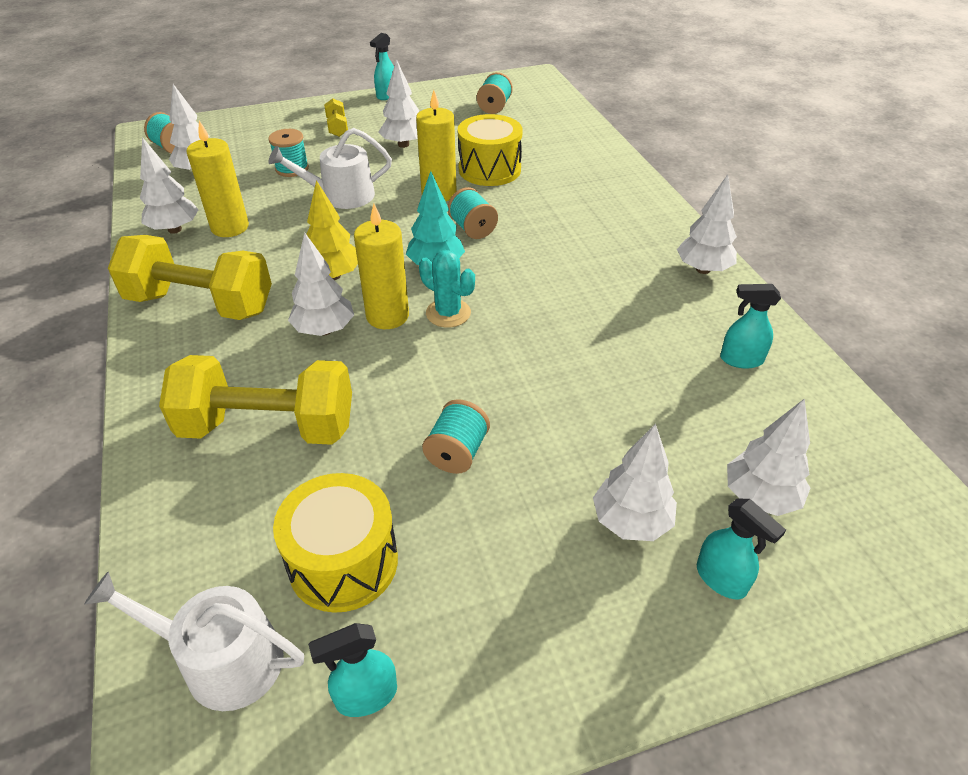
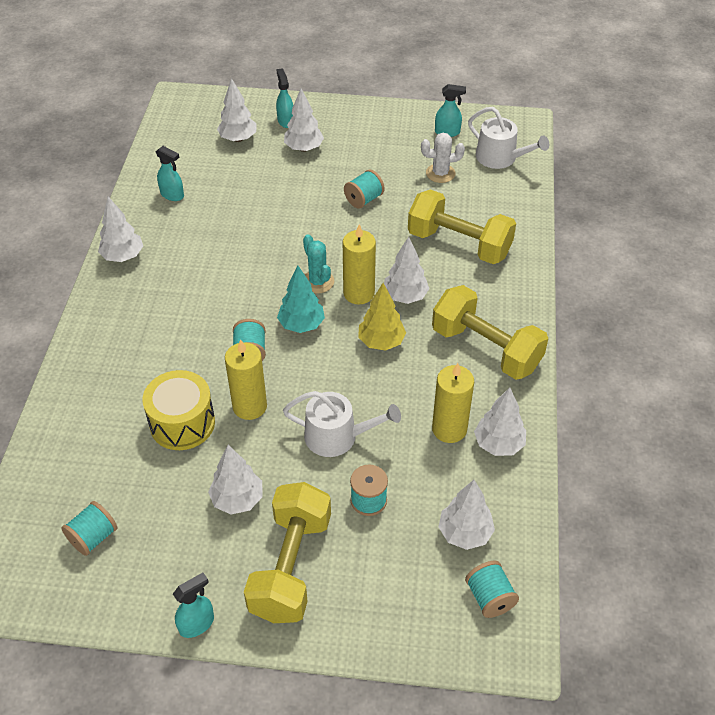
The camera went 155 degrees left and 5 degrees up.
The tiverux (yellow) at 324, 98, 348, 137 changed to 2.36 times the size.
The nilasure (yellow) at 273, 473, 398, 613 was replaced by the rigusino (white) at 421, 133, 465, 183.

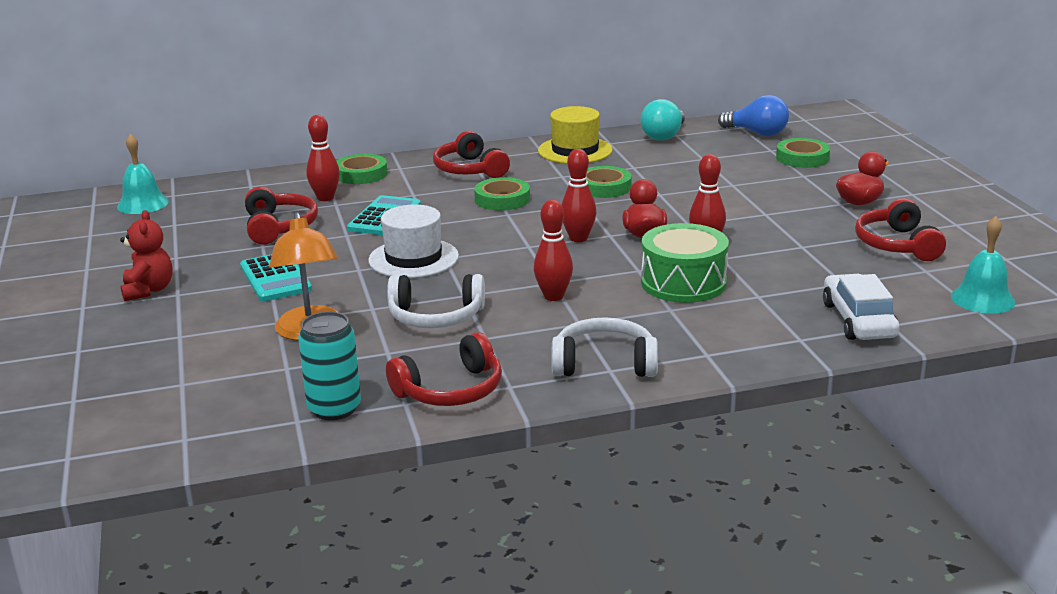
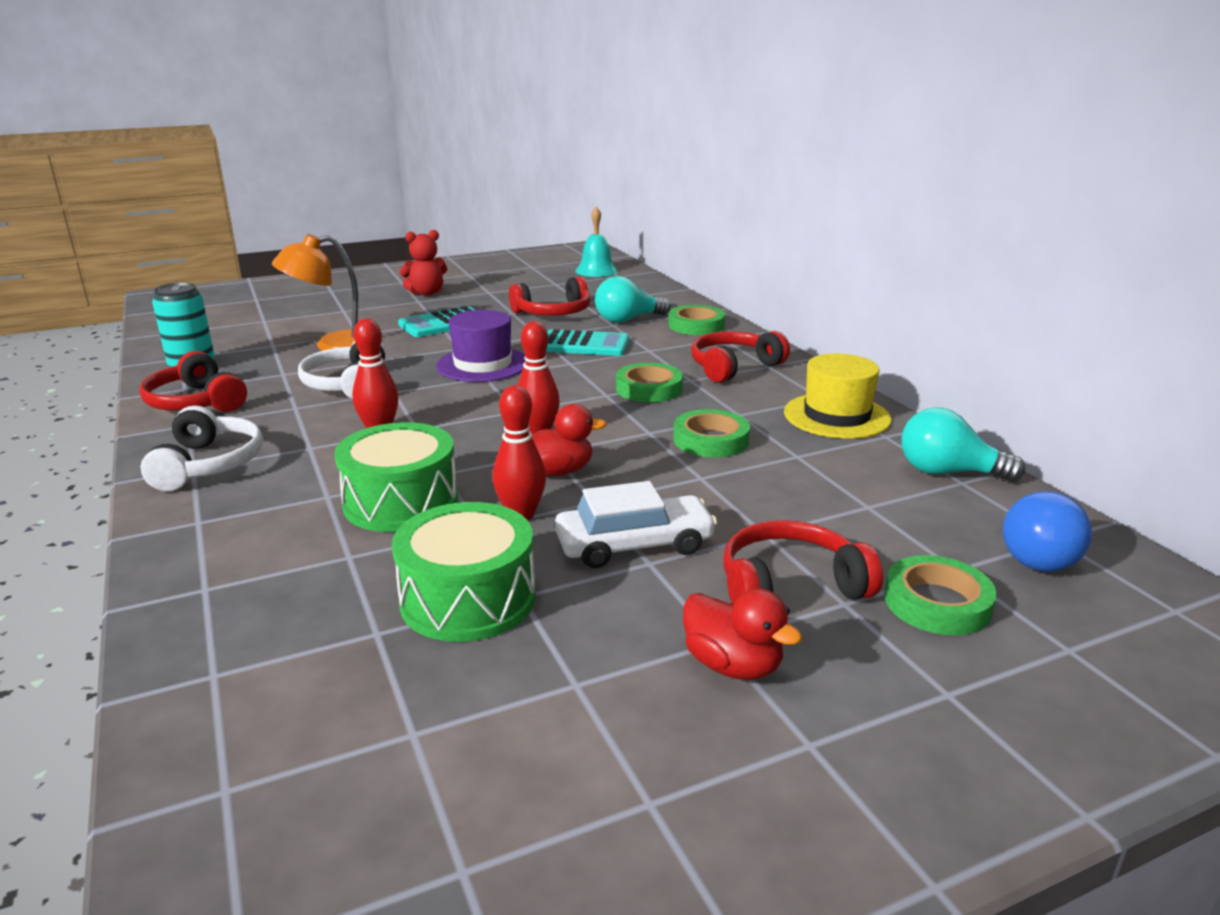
The camera went 80 degrees right and 0 degrees up.
The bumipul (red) at 306, 115, 340, 201 was replaced by the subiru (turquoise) at 595, 276, 671, 323.
The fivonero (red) moved from 855, 198, 946, 261 to 723, 520, 883, 603.
The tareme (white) at 368, 205, 459, 278 became the tareme (purple) at 436, 310, 526, 382.
The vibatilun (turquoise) at 951, 216, 1015, 314 disappeared.
The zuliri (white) moved from 823, 274, 900, 340 to 555, 481, 717, 568.
The nilasure (green) at 392, 502, 536, 642 appeared.

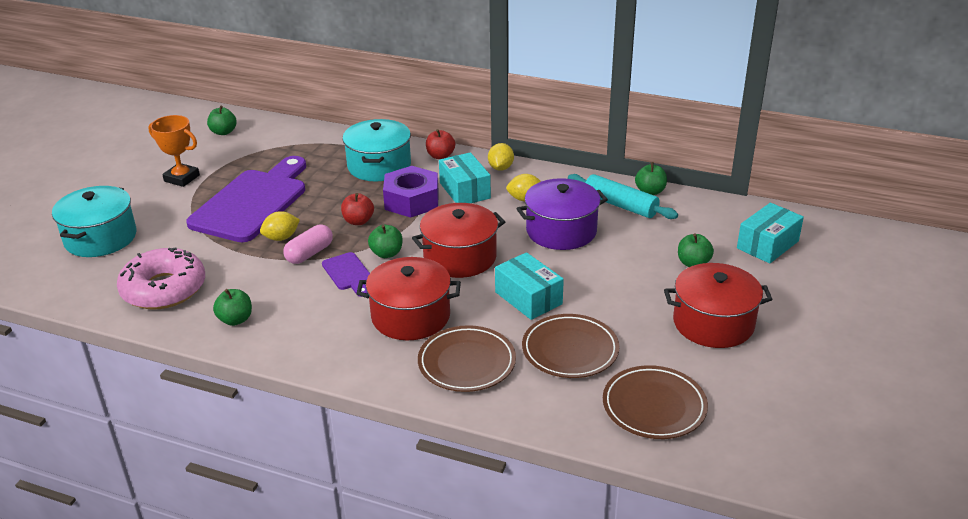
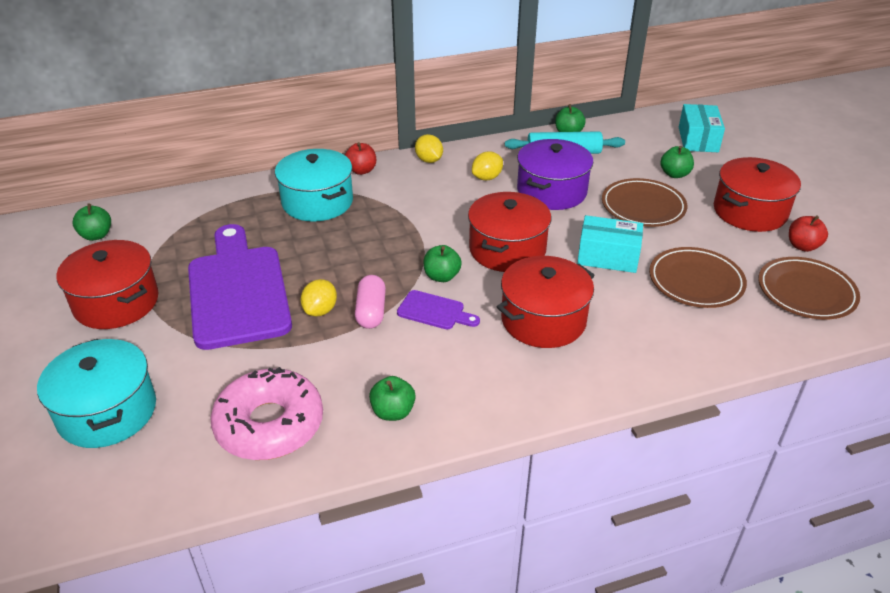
The camera went 40 degrees left and 5 degrees up.
The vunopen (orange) at 148, 115, 200, 187 was replaced by the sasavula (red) at 56, 240, 159, 329.
The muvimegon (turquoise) at 439, 152, 491, 203 disappeared.
The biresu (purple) at 383, 166, 439, 218 disappeared.
The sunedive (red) moved from 341, 193, 374, 225 to 789, 215, 828, 252.
The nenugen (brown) moved from 418, 325, 516, 392 to 602, 178, 687, 227.

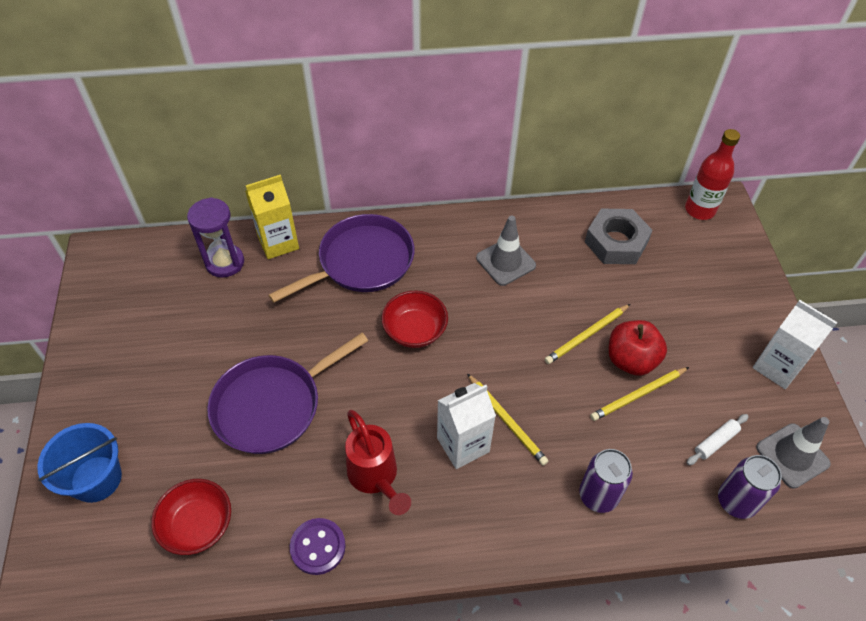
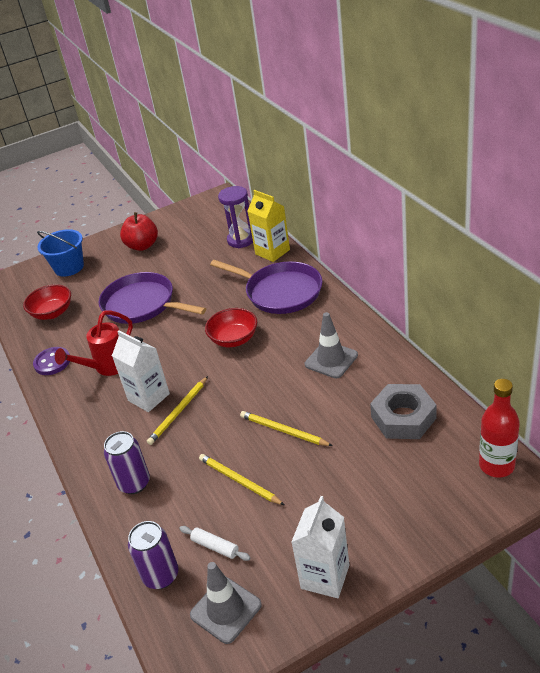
The camera went 75 degrees right and 15 degrees down.
The sunedive (red) moved from 609, 320, 667, 376 to 120, 212, 158, 251.

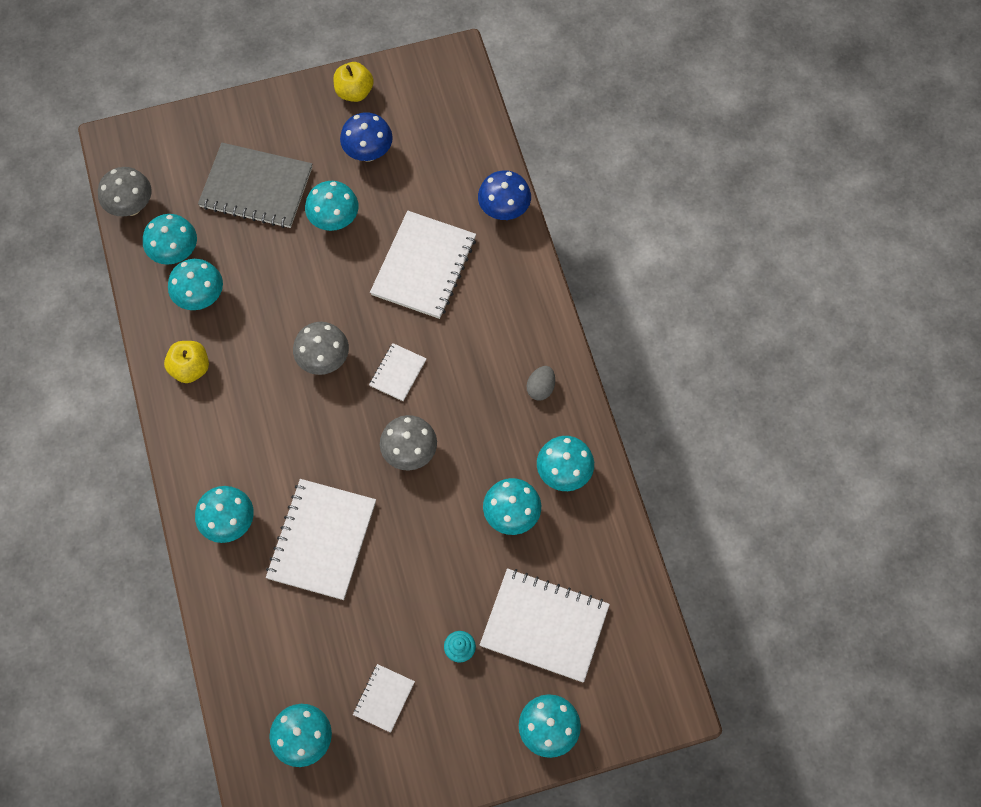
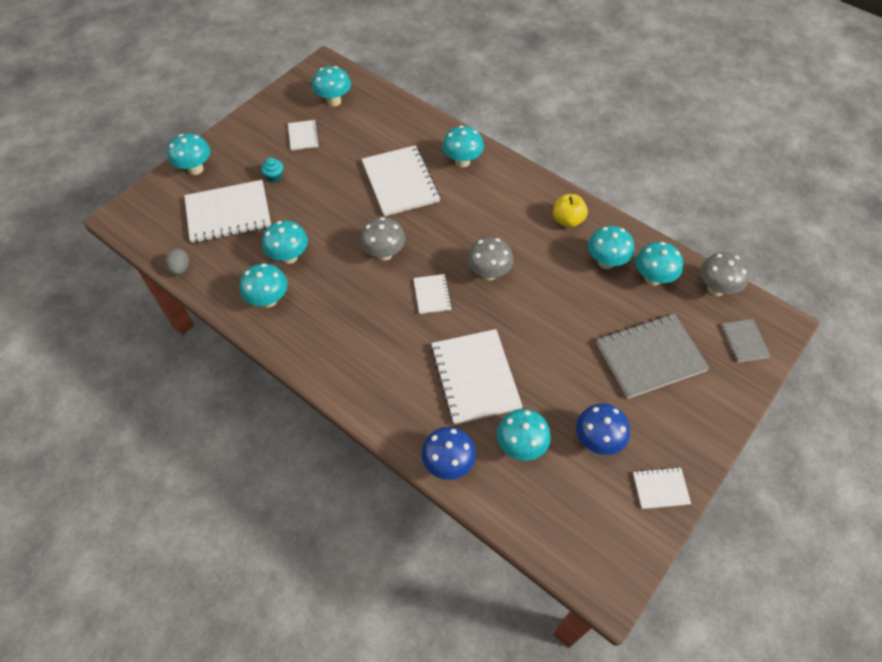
The camera went 145 degrees right and 10 degrees down.
The sunedive (yellow) at 333, 62, 374, 102 was replaced by the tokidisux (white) at 633, 467, 691, 509.
The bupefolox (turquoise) moved from 305, 181, 359, 231 to 497, 409, 551, 461.
The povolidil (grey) moved from 527, 366, 555, 400 to 165, 248, 189, 275.
The tokidisux (grey) at 721, 319, 771, 362 appeared.

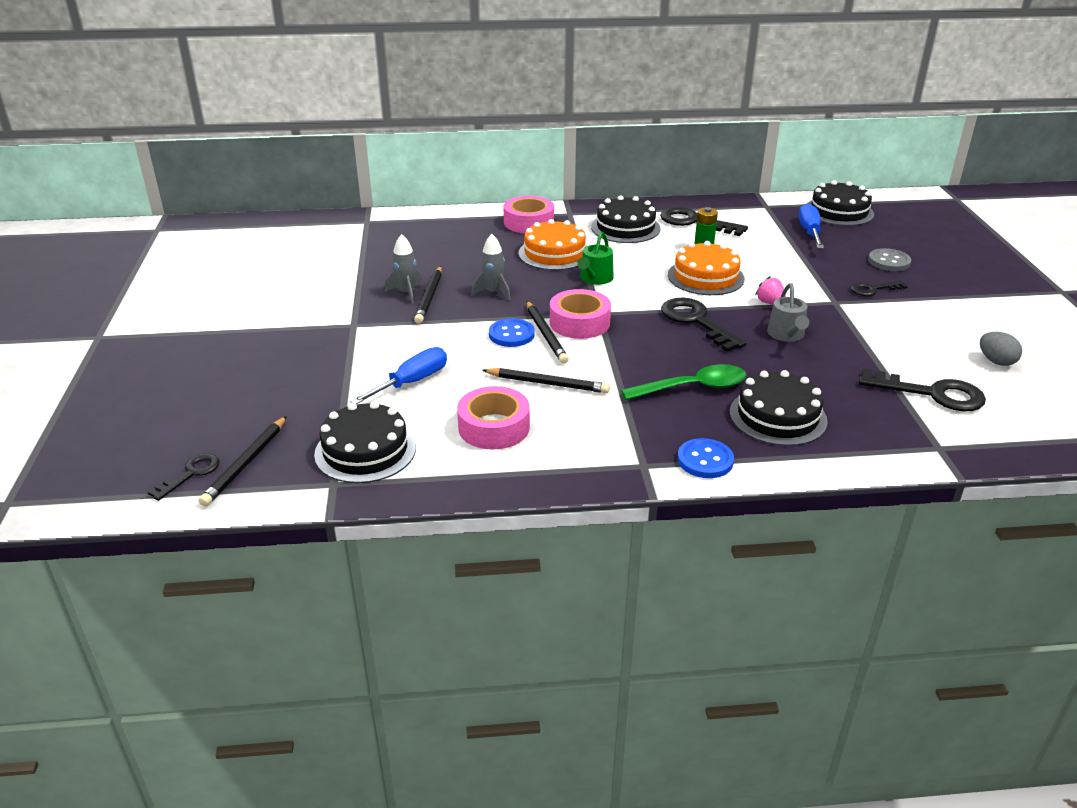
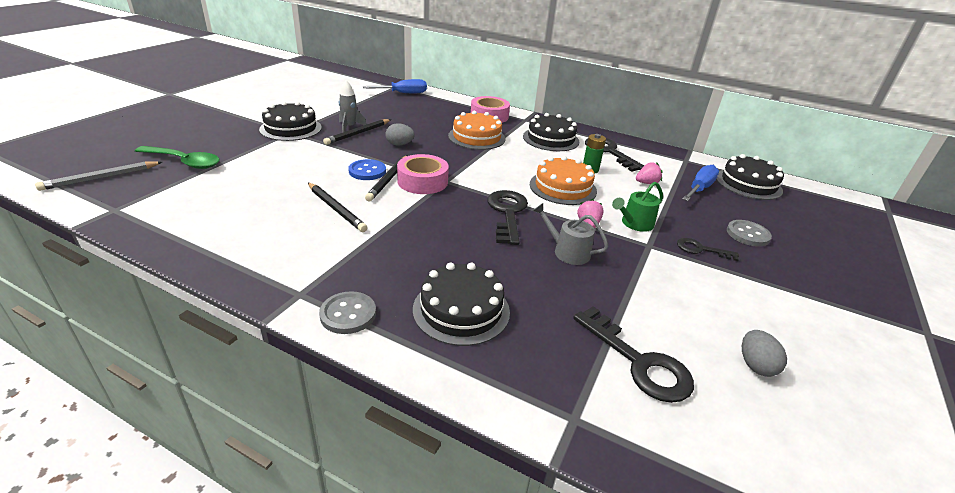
The camera went 30 degrees right and 0 degrees up.
The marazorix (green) moved from 577, 232, 614, 285 to 612, 182, 663, 232.
The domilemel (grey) at 471, 234, 511, 300 was replaced by the povolidil (grey) at 385, 123, 415, 145.
The marazorix (grey) at 767, 283, 809, 342 turned 90 degrees clockwise.
The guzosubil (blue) moved from 350, 347, 447, 404 to 363, 79, 427, 93.
The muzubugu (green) moved from 621, 364, 746, 400 to 135, 146, 220, 169.
The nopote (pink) at 457, 386, 530, 450 disappeared.
The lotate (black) moved from 314, 401, 416, 483 to 259, 101, 322, 141.
The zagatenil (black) at 199, 416, 287, 506 became the zagatenil (grey) at 35, 161, 162, 191.
The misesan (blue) at 677, 438, 734, 478 became the misesan (grey) at 319, 291, 376, 334.
The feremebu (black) at 147, 453, 220, 501 disappeared.
The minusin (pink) at 636, 163, 663, 184 appeared.

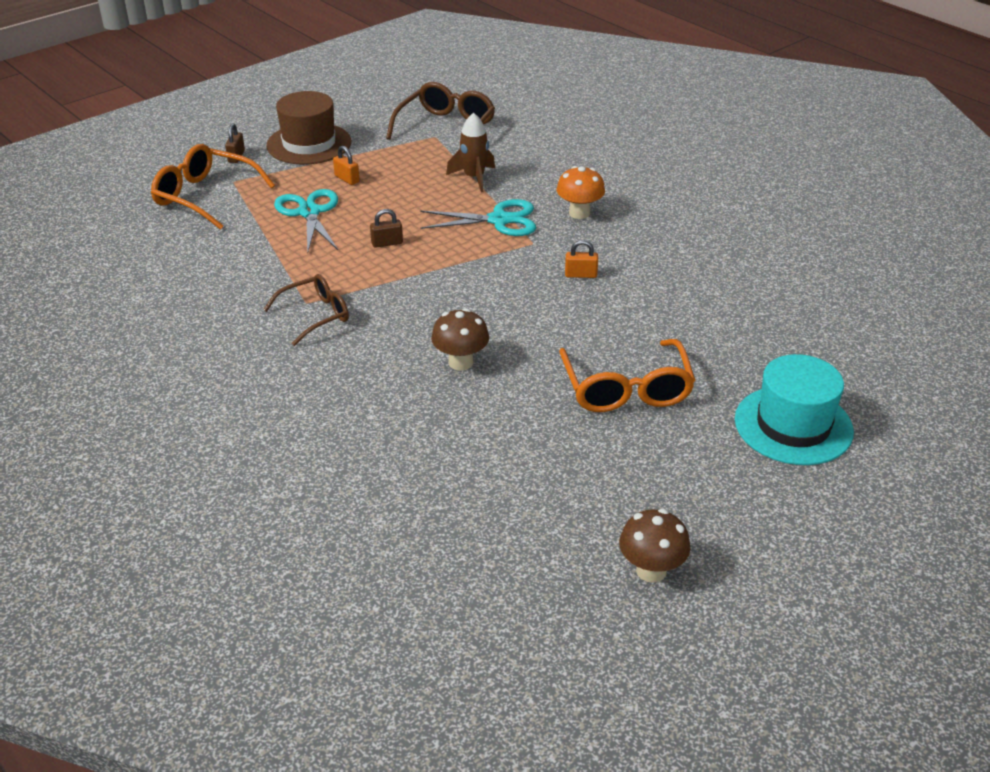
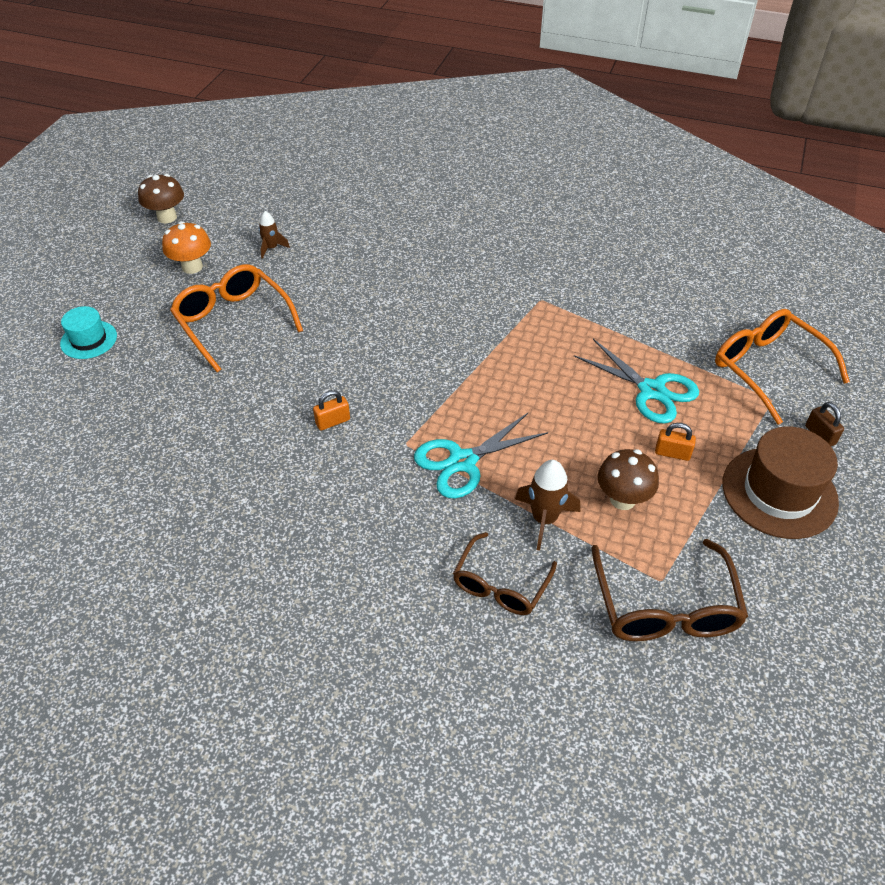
The camera went 150 degrees right and 10 degrees up.
The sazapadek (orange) at 151, 144, 275, 230 turned 120 degrees counterclockwise.
The bupefolox (orange) moved from 556, 166, 605, 219 to 162, 221, 211, 274.
The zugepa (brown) at 370, 209, 403, 248 disappeared.
The sazapadek (brown) moved from 263, 274, 349, 346 to 453, 532, 557, 615.
The bupefolox (brown) moved from 431, 308, 489, 371 to 598, 449, 659, 510.
The tareme (turquoise) at 735, 354, 854, 465 changed to 0.57 times the size.
The domilemel (brown) at 259, 211, 290, 259 appeared.

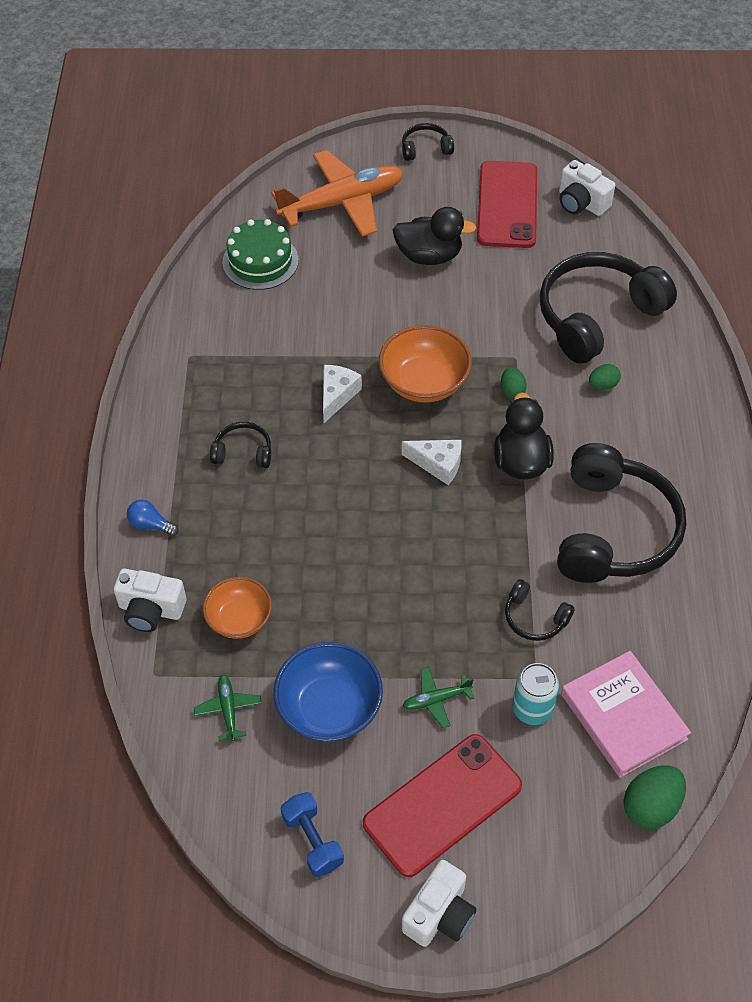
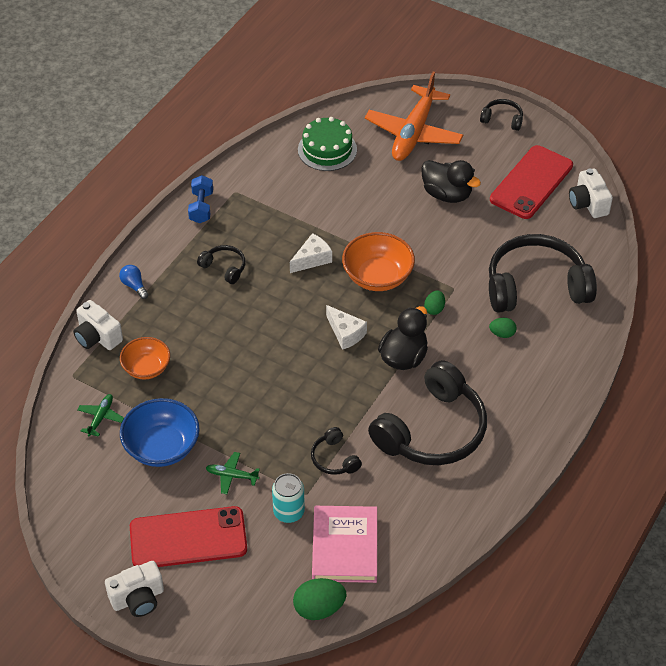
The camera went 30 degrees right and 5 degrees down.
The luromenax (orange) at 272, 150, 403, 237 turned 105 degrees clockwise.
The tiverux (blue) moved from 281, 792, 344, 877 to 188, 175, 213, 223.

